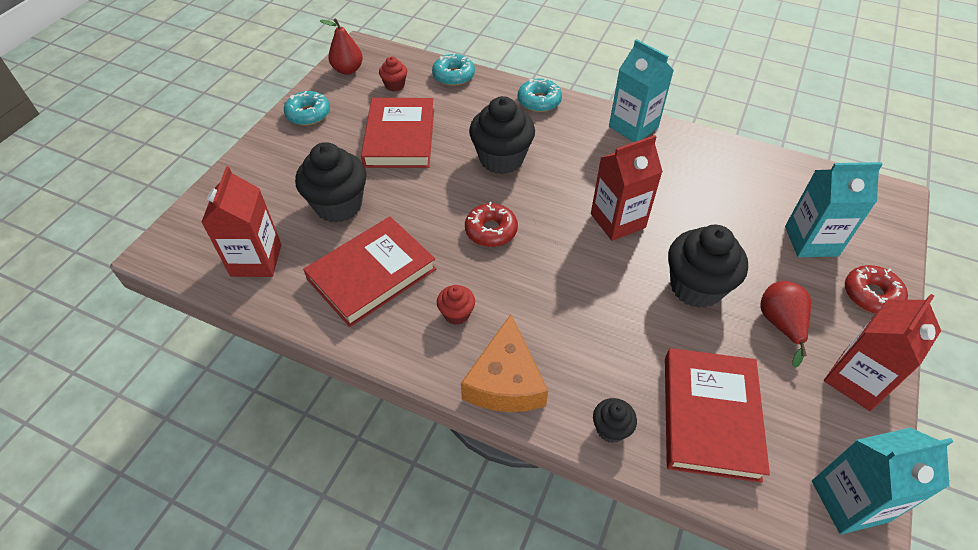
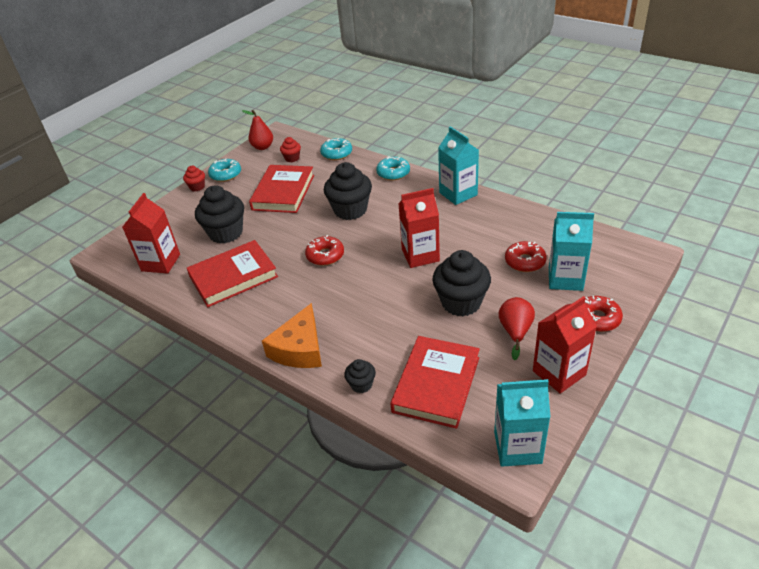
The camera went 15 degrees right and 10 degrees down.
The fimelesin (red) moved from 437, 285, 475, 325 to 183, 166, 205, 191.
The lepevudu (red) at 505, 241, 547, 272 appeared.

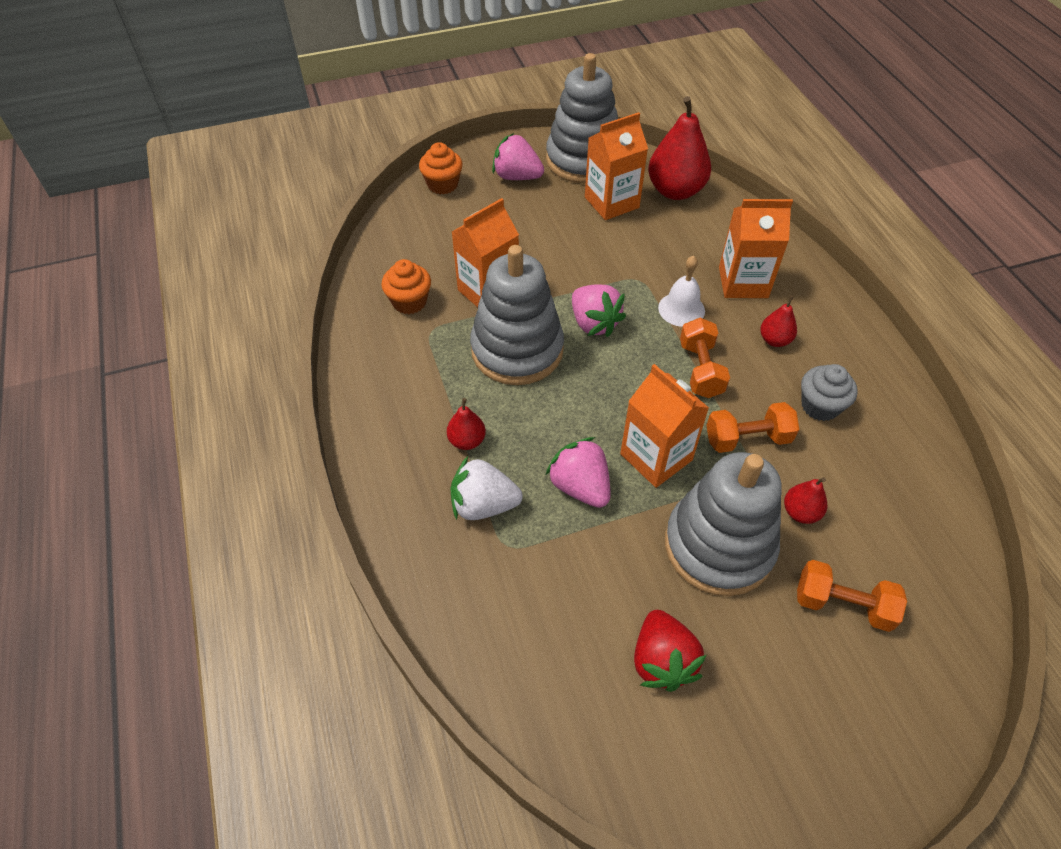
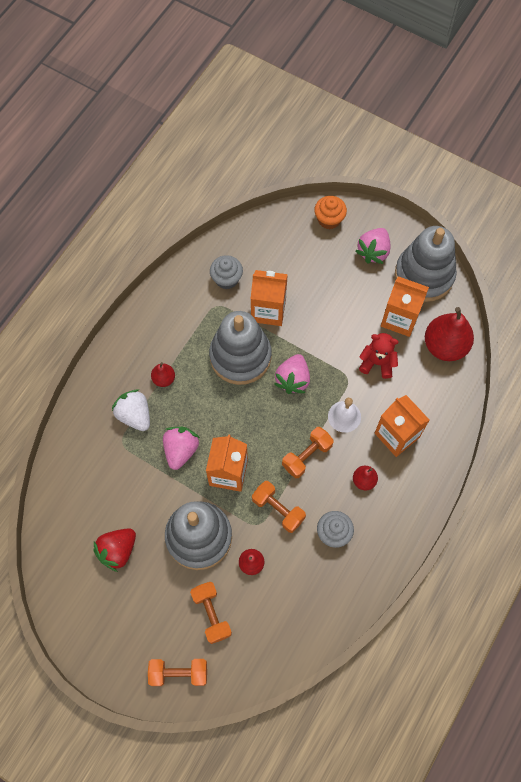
The camera went 50 degrees right and 15 degrees up.
The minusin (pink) at 492, 133, 544, 180 turned 135 degrees counterclockwise.
The fimelesin (orange) at 381, 259, 431, 314 became the fimelesin (grey) at 210, 255, 243, 289.
The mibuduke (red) at 359, 333, 399, 379 appeared.
The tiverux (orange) at 148, 659, 207, 686 appeared.

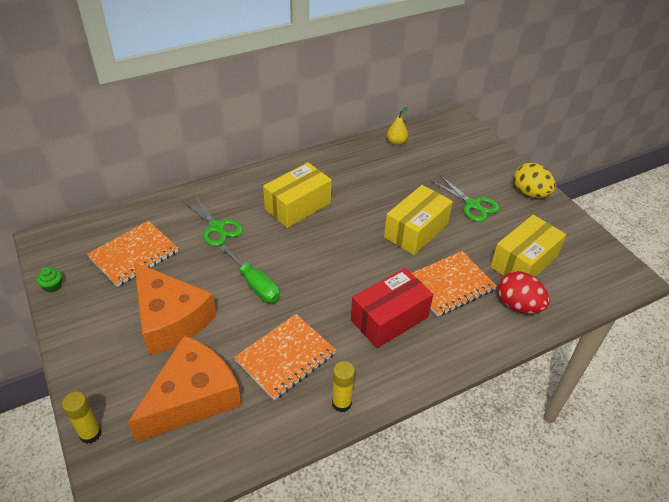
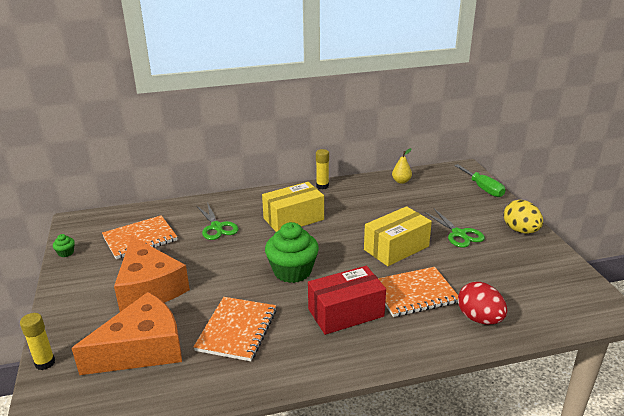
The camera went 15 degrees right and 15 degrees down.
The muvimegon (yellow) at 490, 215, 566, 277 disappeared.
The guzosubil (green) moved from 220, 245, 280, 303 to 454, 164, 505, 197.
The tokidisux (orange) at 234, 314, 336, 400 turned 45 degrees counterclockwise.
The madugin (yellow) moved from 332, 361, 355, 412 to 316, 149, 329, 189.
The fimelesin (green) at 265, 222, 319, 283 appeared.

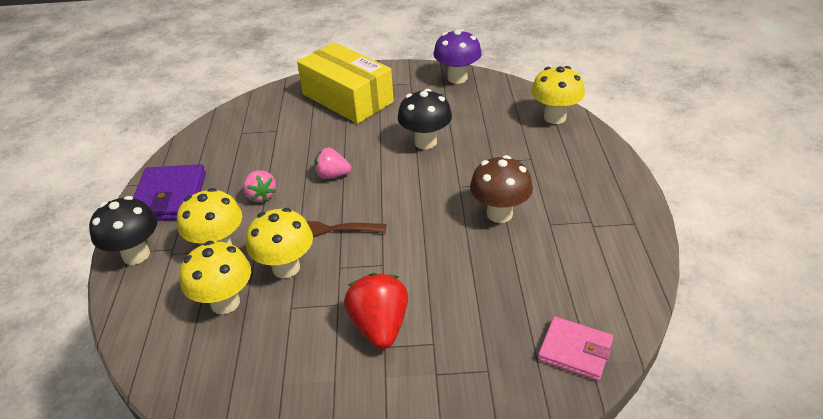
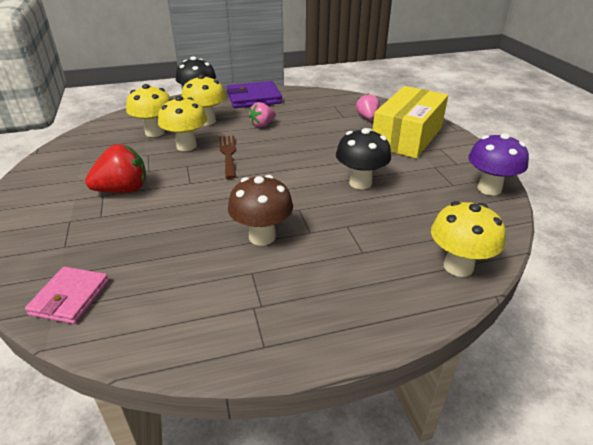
The camera went 75 degrees right and 5 degrees down.
The minusin (pink) moved from 314, 148, 351, 179 to 356, 93, 380, 120.

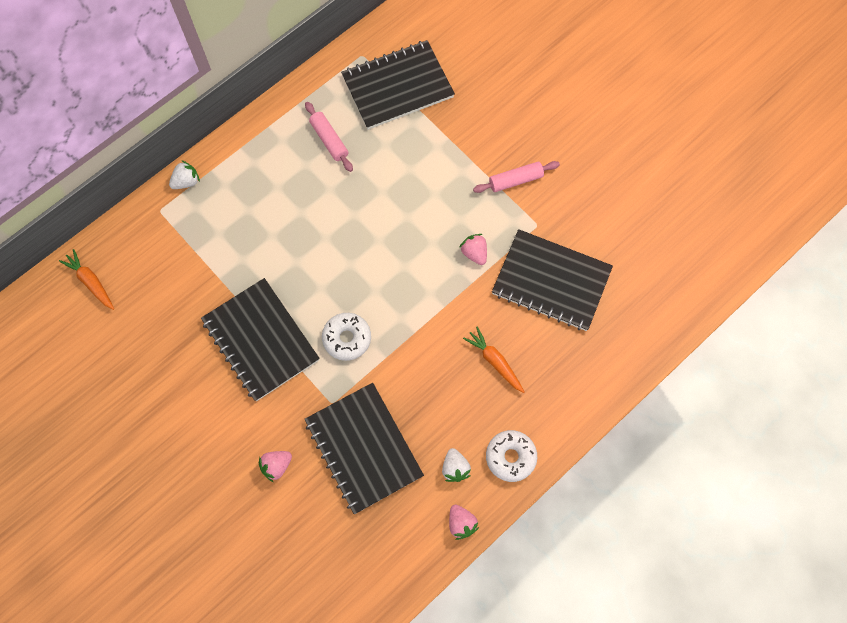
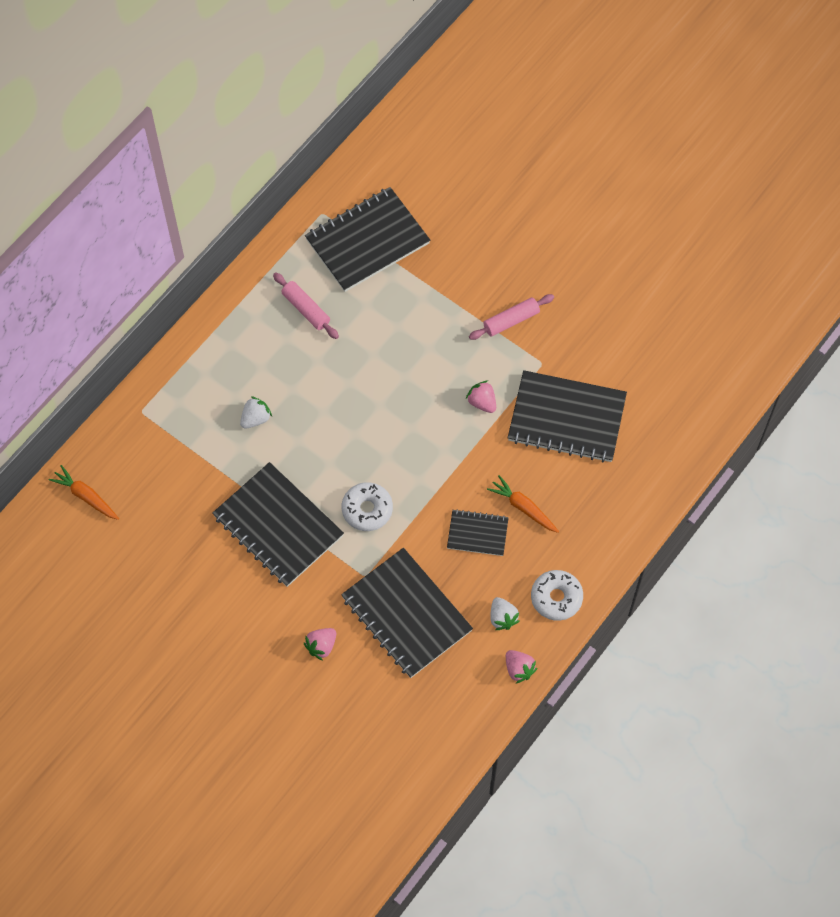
The camera went 10 degrees left and 5 degrees down.
The minusin (white) moved from 169, 160, 200, 189 to 240, 396, 272, 429.
The tokidisux (black) at 447, 509, 509, 556 appeared.

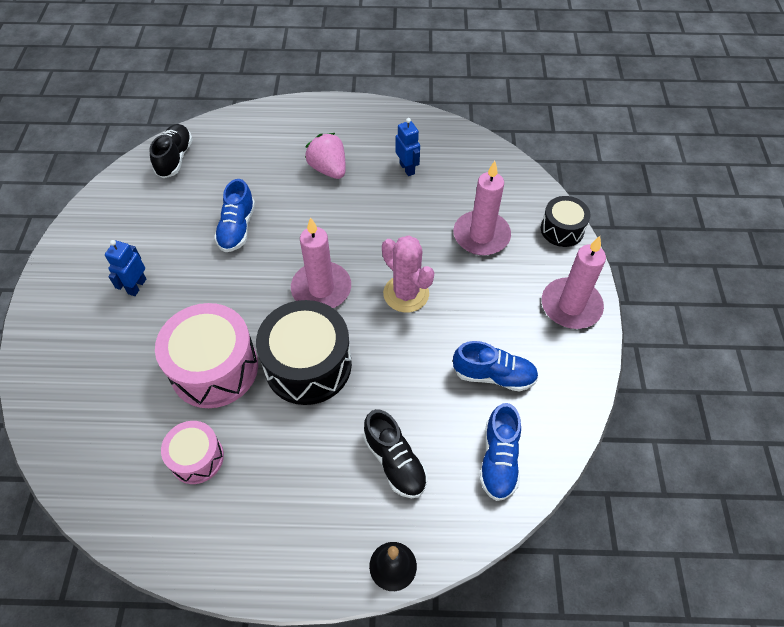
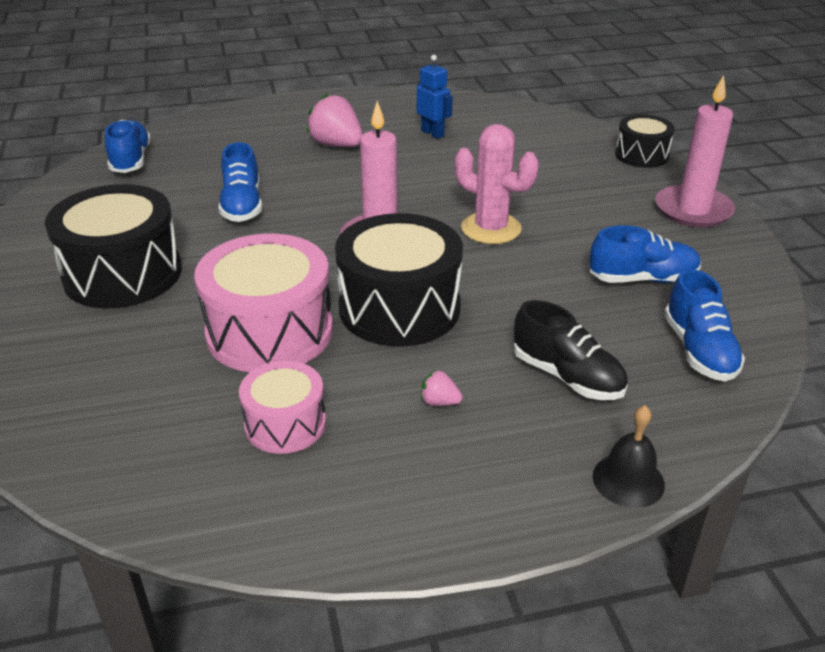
The camera went 15 degrees left and 20 degrees down.
The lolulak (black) at 149, 124, 193, 178 became the lolulak (blue) at 105, 120, 151, 173.
The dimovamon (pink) at 454, 161, 511, 255 disappeared.
The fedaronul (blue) at 105, 240, 146, 296 was replaced by the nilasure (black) at 45, 184, 182, 309.
The minusin (pink) at 420, 370, 463, 406 appeared.

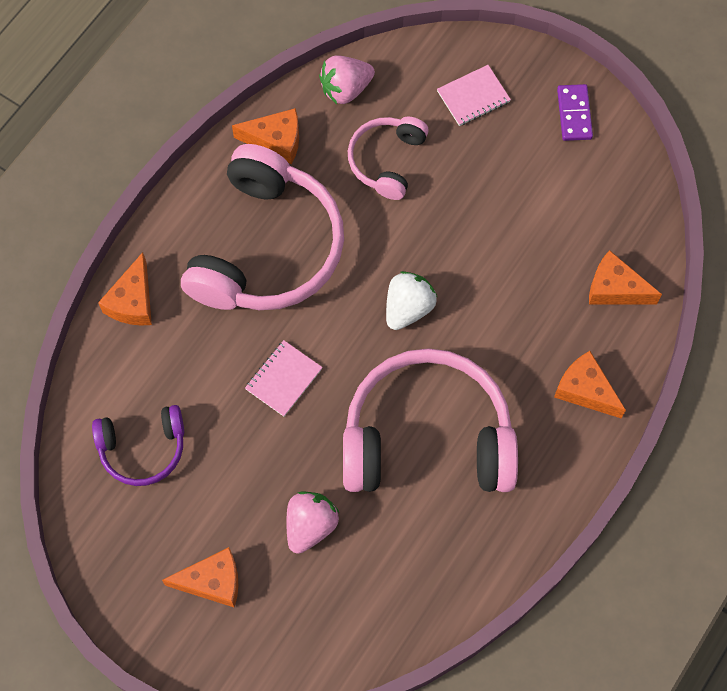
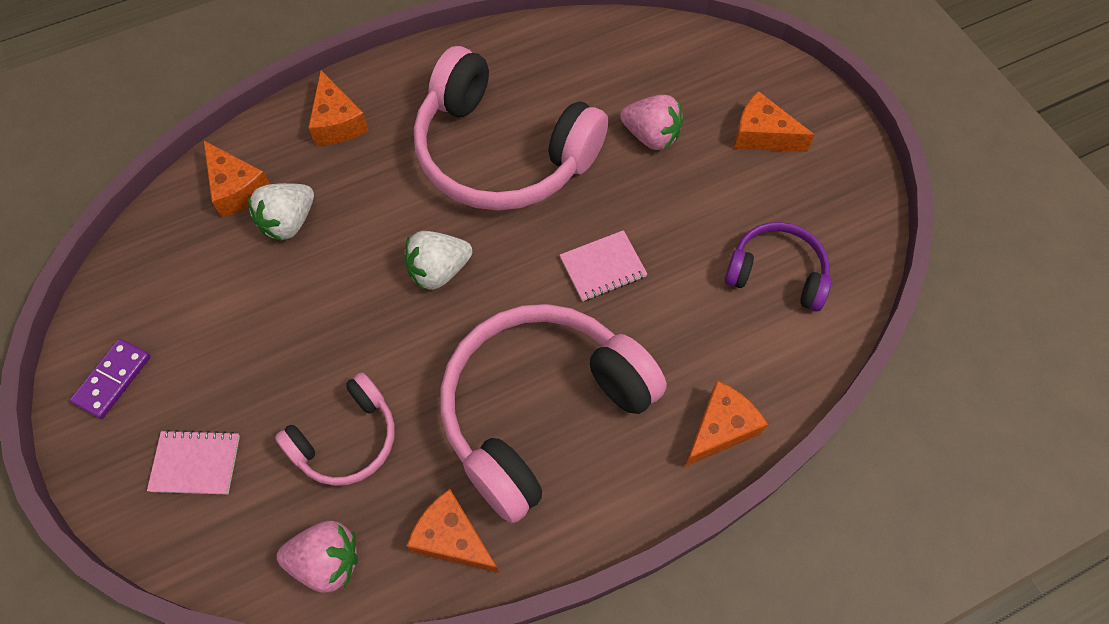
The camera went 150 degrees left and 5 degrees down.
The minusin (pink) at 286, 491, 339, 554 turned 120 degrees counterclockwise.
The minusin (white) at 248, 183, 314, 241 appeared.

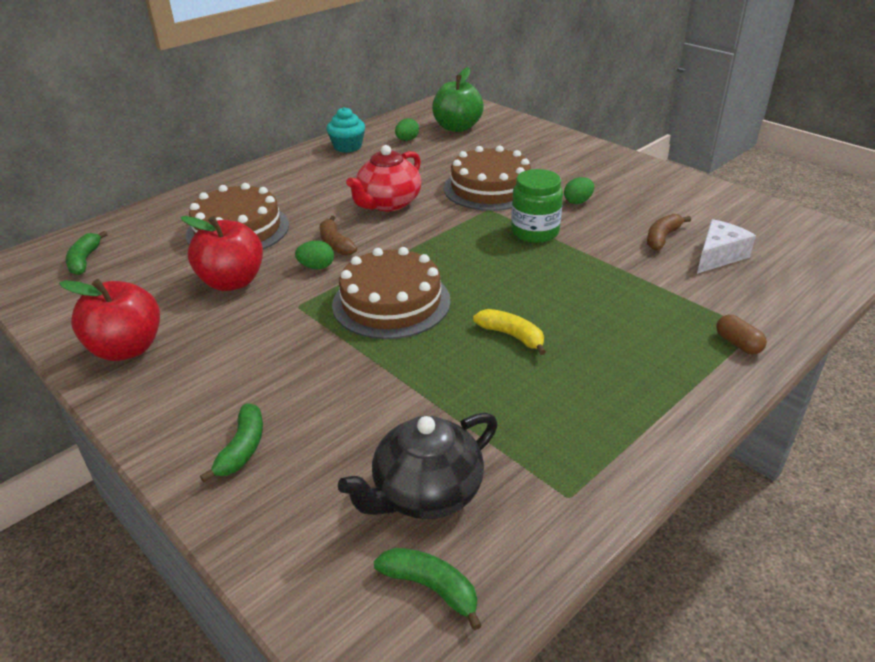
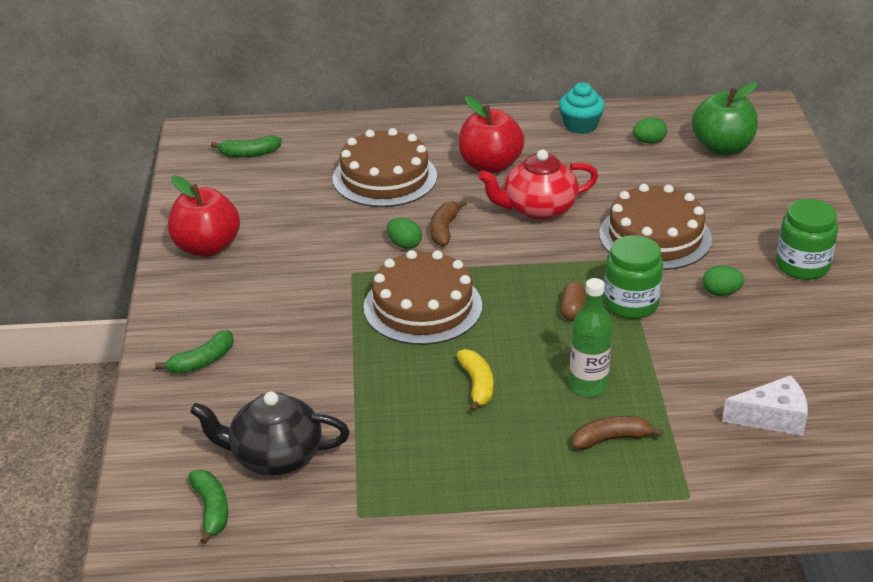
The camera went 40 degrees right and 0 degrees up.
The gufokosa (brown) moved from 647, 214, 691, 250 to 572, 416, 663, 450.
The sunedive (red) moved from 181, 216, 263, 291 to 459, 96, 525, 174.
The gufokosa (green) at 66, 231, 108, 275 turned 135 degrees counterclockwise.
The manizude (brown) moved from 716, 314, 767, 354 to 560, 282, 586, 321.
The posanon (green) at 776, 199, 838, 280 appeared.
The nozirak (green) at 569, 278, 612, 397 appeared.

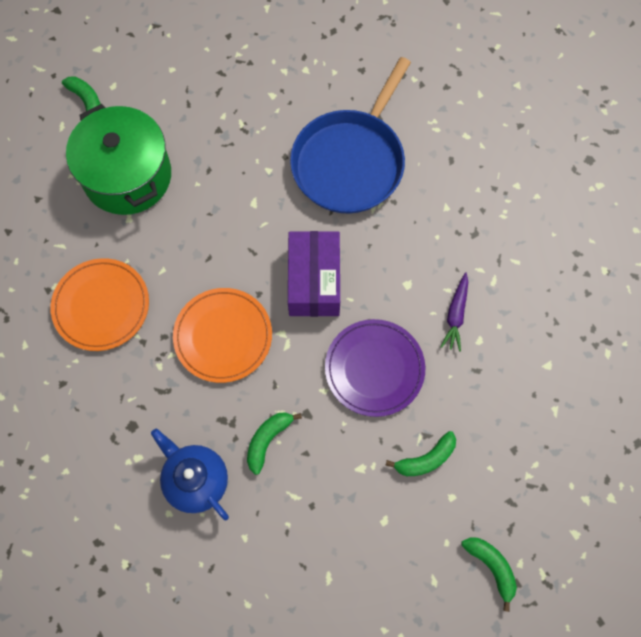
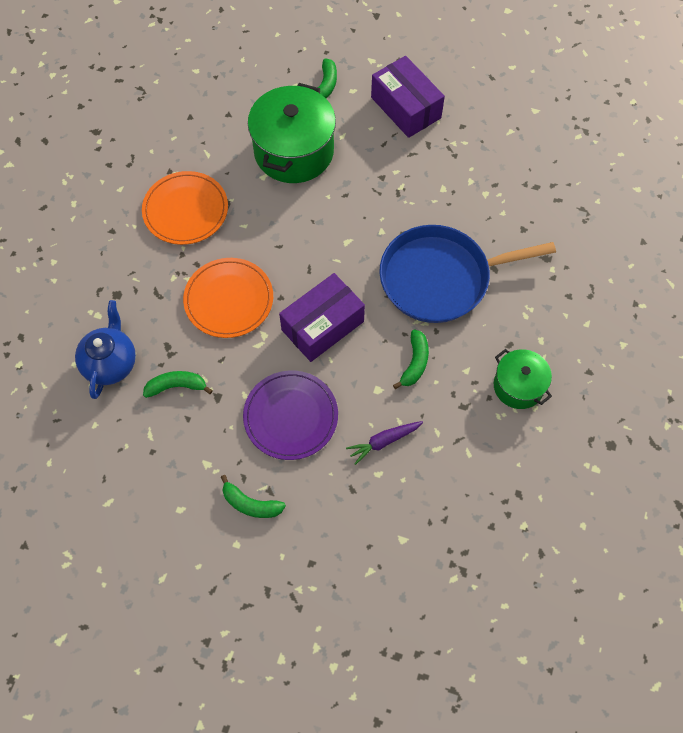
The camera went 50 degrees right and 5 degrees down.
The gufokosa (green) moved from 461, 537, 517, 612 to 393, 329, 429, 389.
The muvimegon (purple) at 371, 56, 445, 138 appeared.
The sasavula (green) at 494, 349, 552, 409 appeared.

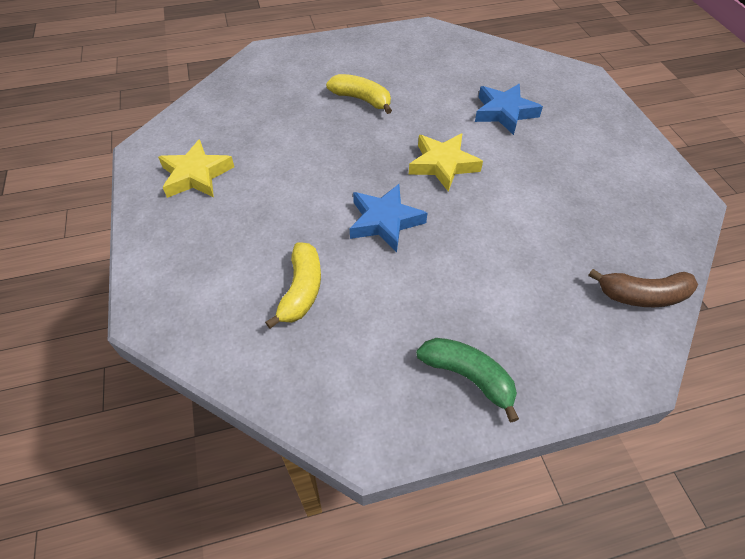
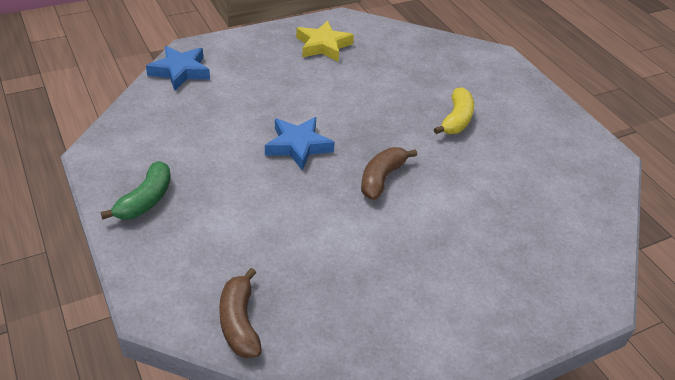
The camera went 75 degrees right and 10 degrees down.
The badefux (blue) moved from 475, 84, 543, 135 to 146, 46, 210, 90.
The badefux (yellow) at 409, 133, 483, 192 was replaced by the gufokosa (brown) at 361, 147, 417, 200.
The gufokosa (yellow) at 265, 242, 321, 329 disappeared.

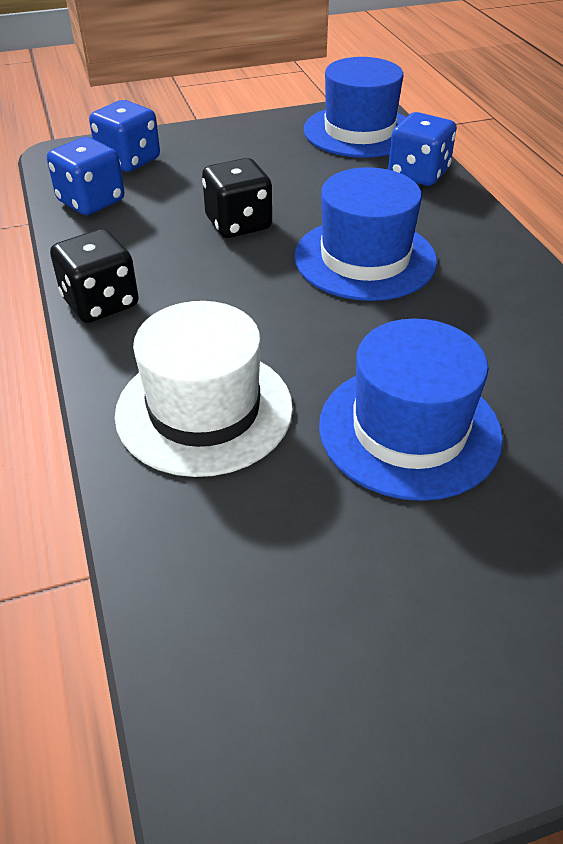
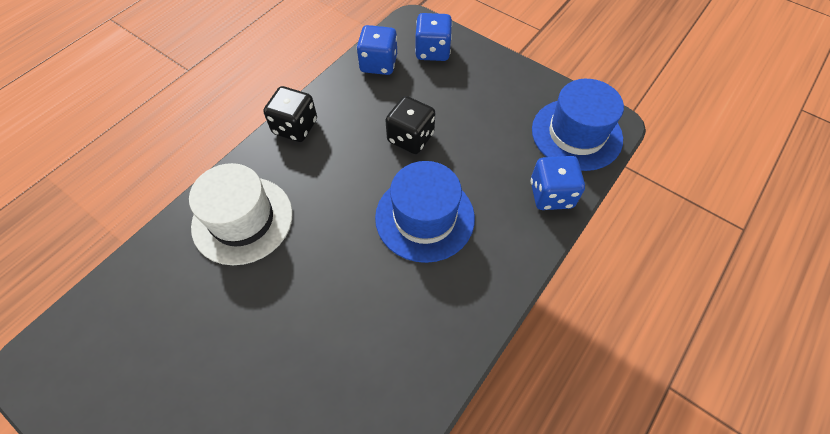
The camera went 55 degrees right and 15 degrees up.
The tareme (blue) at 319, 319, 503, 501 disappeared.

